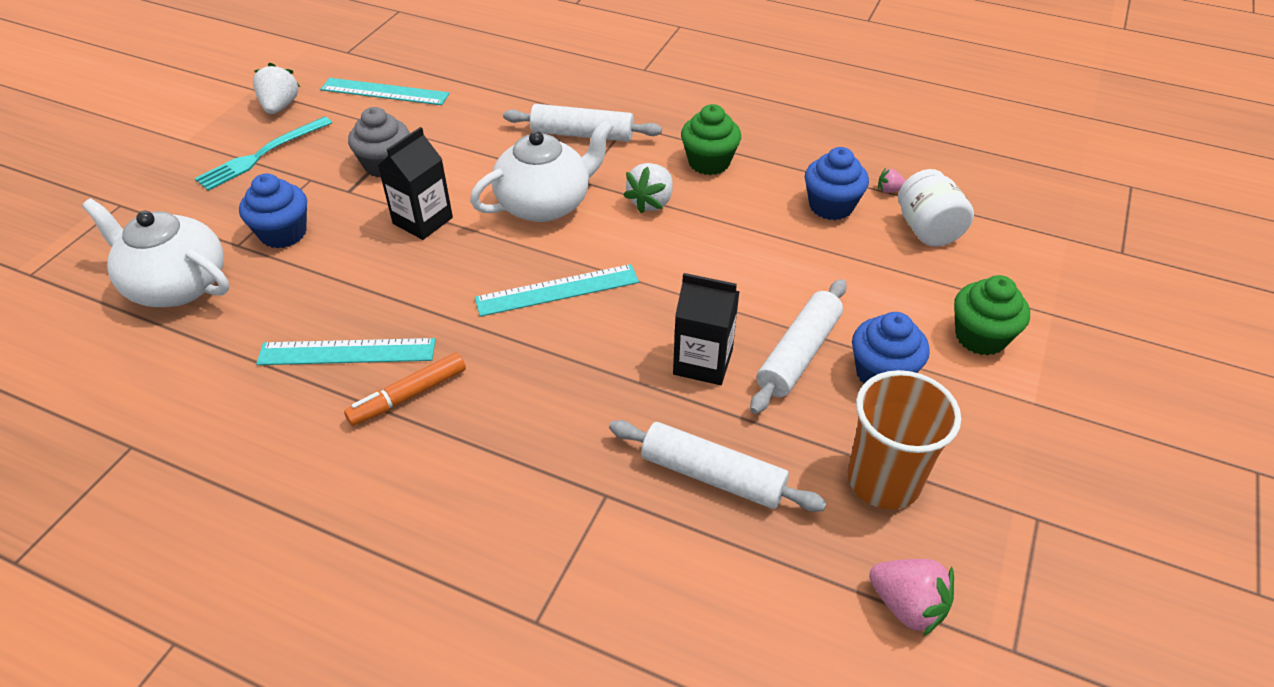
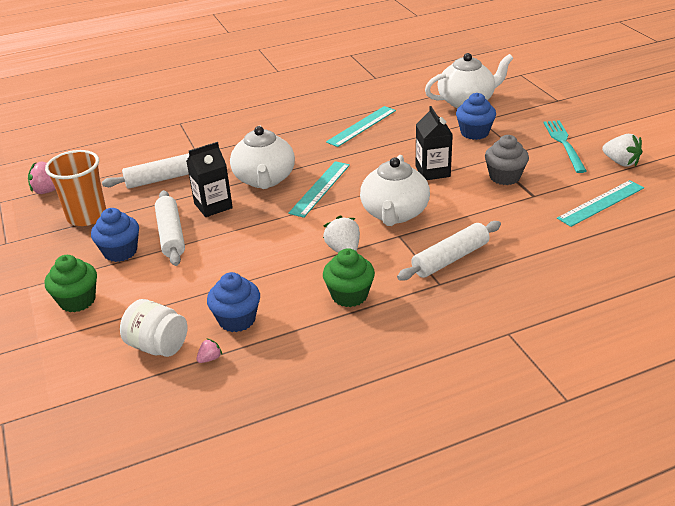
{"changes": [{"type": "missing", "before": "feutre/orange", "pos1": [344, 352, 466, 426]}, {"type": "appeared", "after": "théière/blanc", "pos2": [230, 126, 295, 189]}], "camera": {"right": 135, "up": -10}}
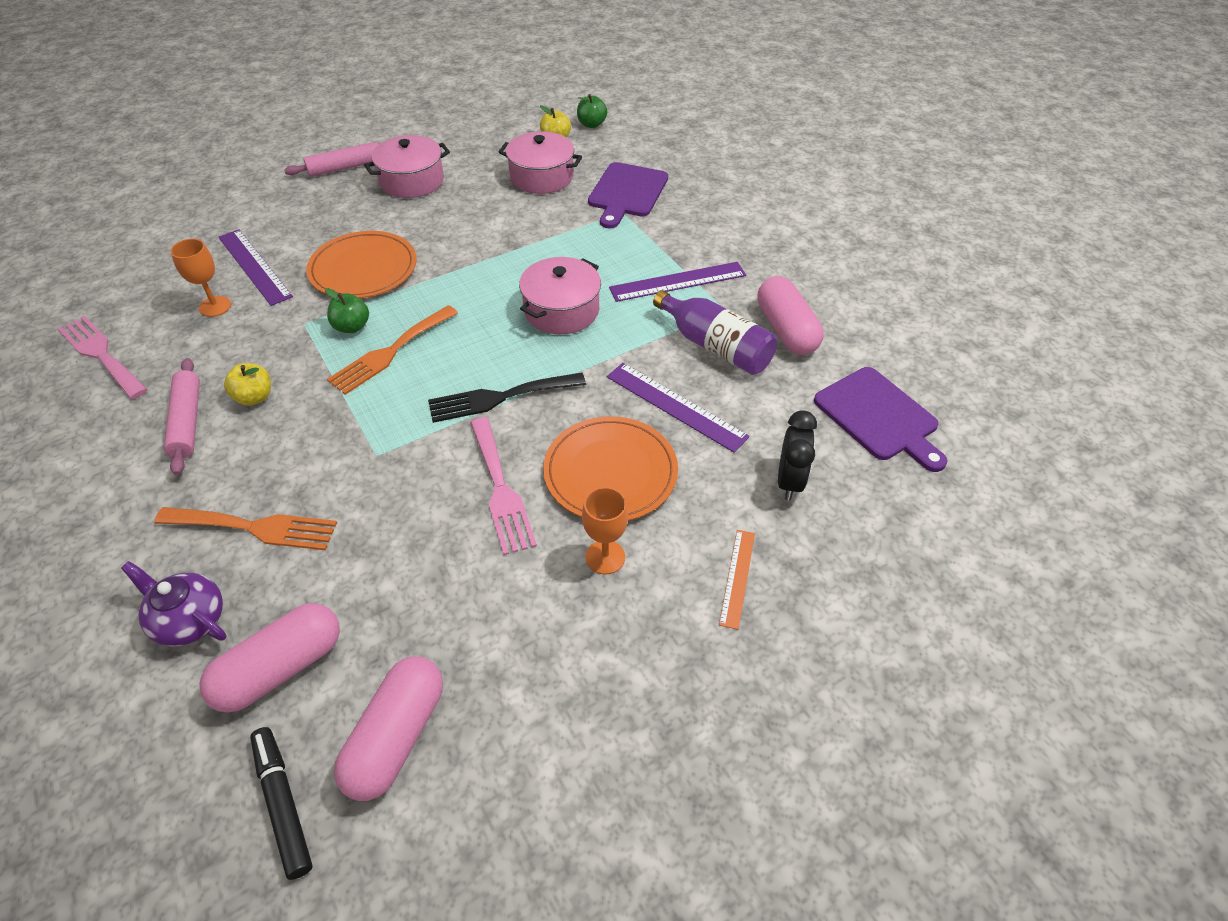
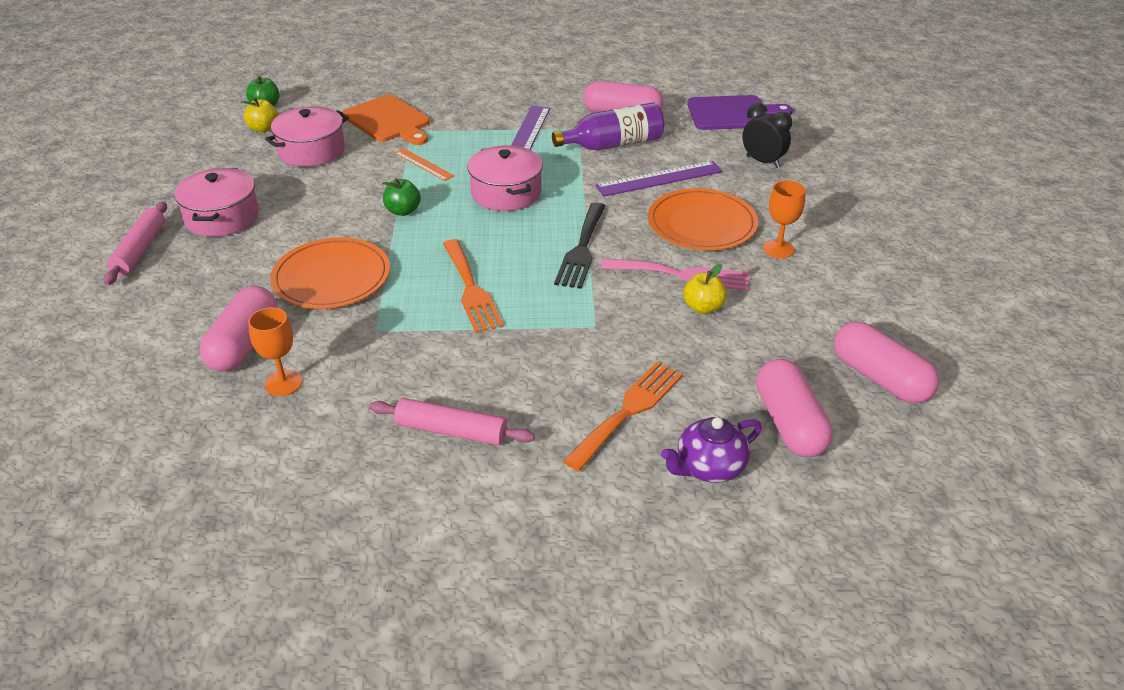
{"changes": [{"type": "missing", "before": "fourchette/rose", "pos1": [57, 316, 148, 399]}, {"type": "missing", "before": "feutre/noir", "pos1": [250, 727, 313, 880]}, {"type": "relocated", "before": "pomme/jaune", "pos1": [224, 363, 271, 406], "pos2": [683, 264, 726, 314]}, {"type": "relocated", "before": "pomme/vert", "pos1": [325, 288, 369, 333], "pos2": [382, 178, 421, 216]}, {"type": "relocated", "before": "règle/orange", "pos1": [719, 530, 755, 630], "pos2": [395, 148, 454, 181]}, {"type": "exchanged", "before": "règle/violet", "after": "gélule/rose", "pos1": [219, 229, 293, 306], "pos2": [200, 286, 277, 372]}, {"type": "colour", "before": "planche à découper/violet", "after": "planche à découper/orange", "pos1": [588, 162, 668, 229], "pos2": [342, 95, 430, 145]}], "camera": {"right": -60, "up": -10}}
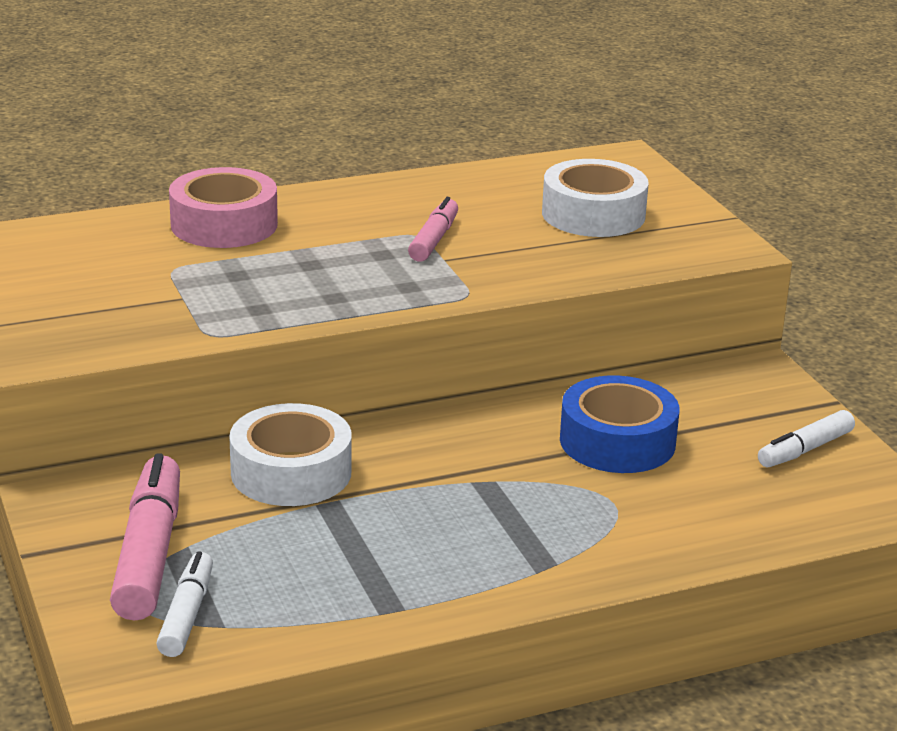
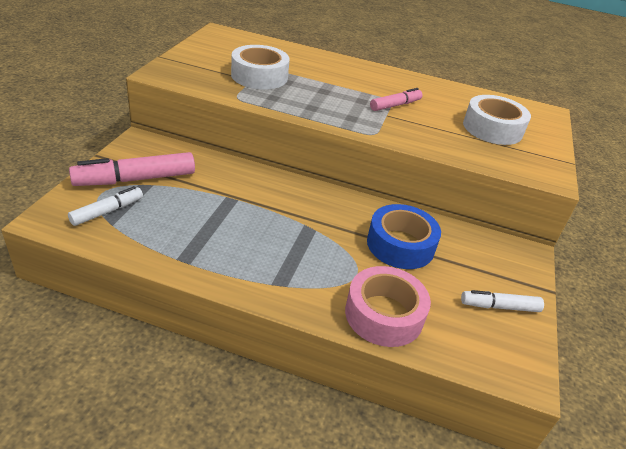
{"changes": [{"type": "relocated", "before": "ruban adhésif/rose", "pos1": [169, 167, 278, 248], "pos2": [345, 266, 431, 347]}, {"type": "relocated", "before": "ruban adhésif/blanc", "pos1": [229, 403, 352, 506], "pos2": [231, 45, 290, 90]}, {"type": "spun", "before": "feutre/rose", "pos1": [110, 453, 180, 621], "pos2": [69, 152, 195, 186], "turn": -150}], "camera": {"right": 35, "up": 10}}
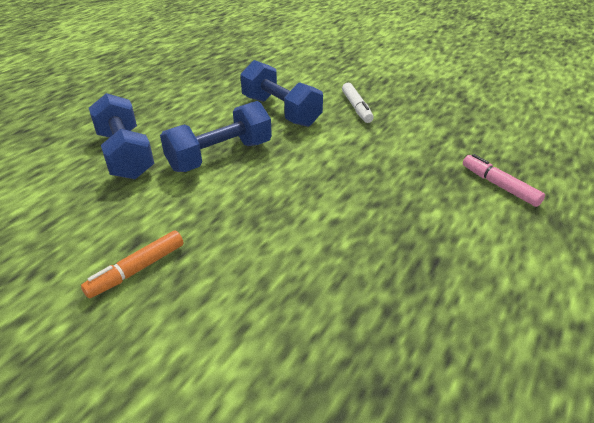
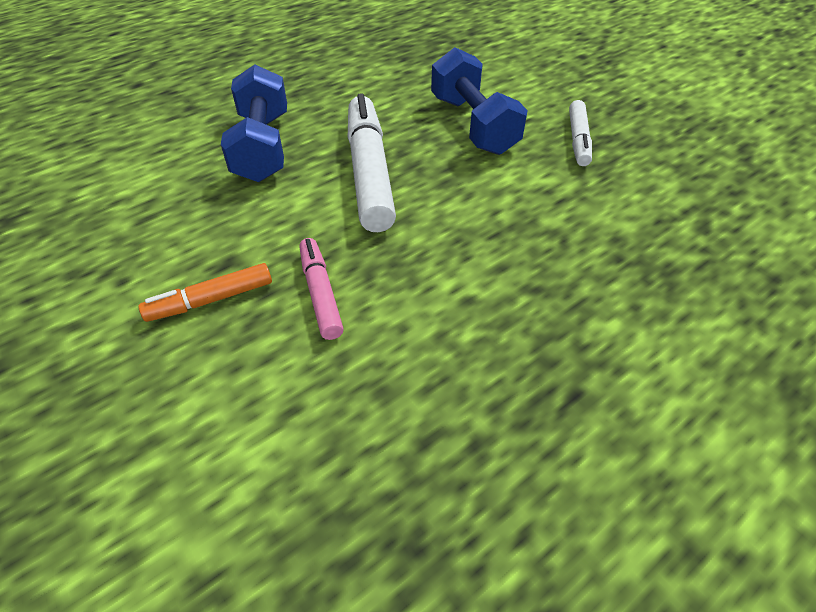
{"changes": [{"type": "relocated", "before": "feutre/rose", "pos1": [463, 154, 545, 207], "pos2": [299, 238, 344, 340]}, {"type": "exchanged", "before": "haltère/bleu", "after": "feutre/blanc", "pos1": [160, 101, 272, 172], "pos2": [348, 93, 396, 232]}], "camera": {"right": 20, "up": 10}}
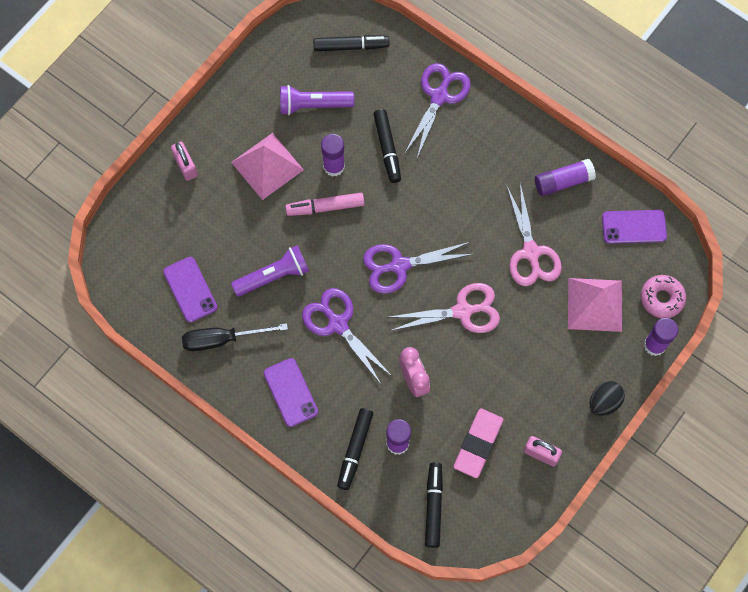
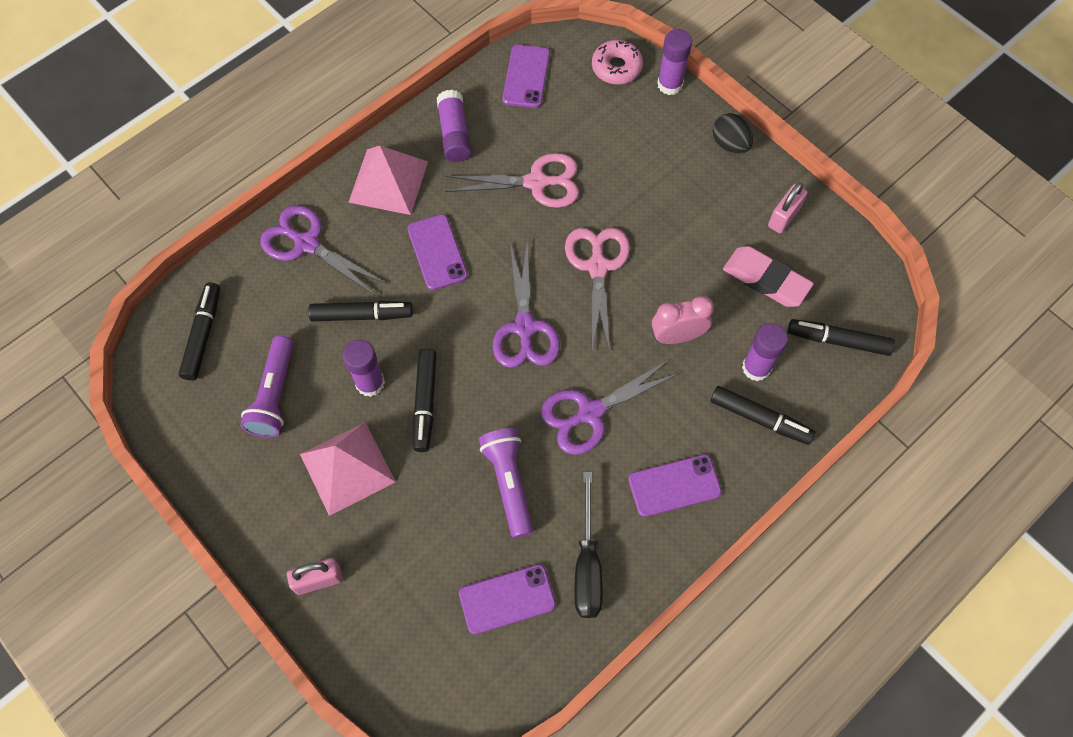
{"changes": [{"type": "appeared", "after": "téléphone/violet", "pos2": [407, 214, 468, 290]}, {"type": "relocated", "before": "pyramide/rose", "pos1": [568, 278, 622, 332], "pos2": [348, 146, 428, 215]}, {"type": "colour", "before": "feutre/rose", "after": "feutre/noir", "pos1": [285, 193, 365, 216], "pos2": [413, 348, 436, 452]}], "camera": {"right": -80, "up": -5}}
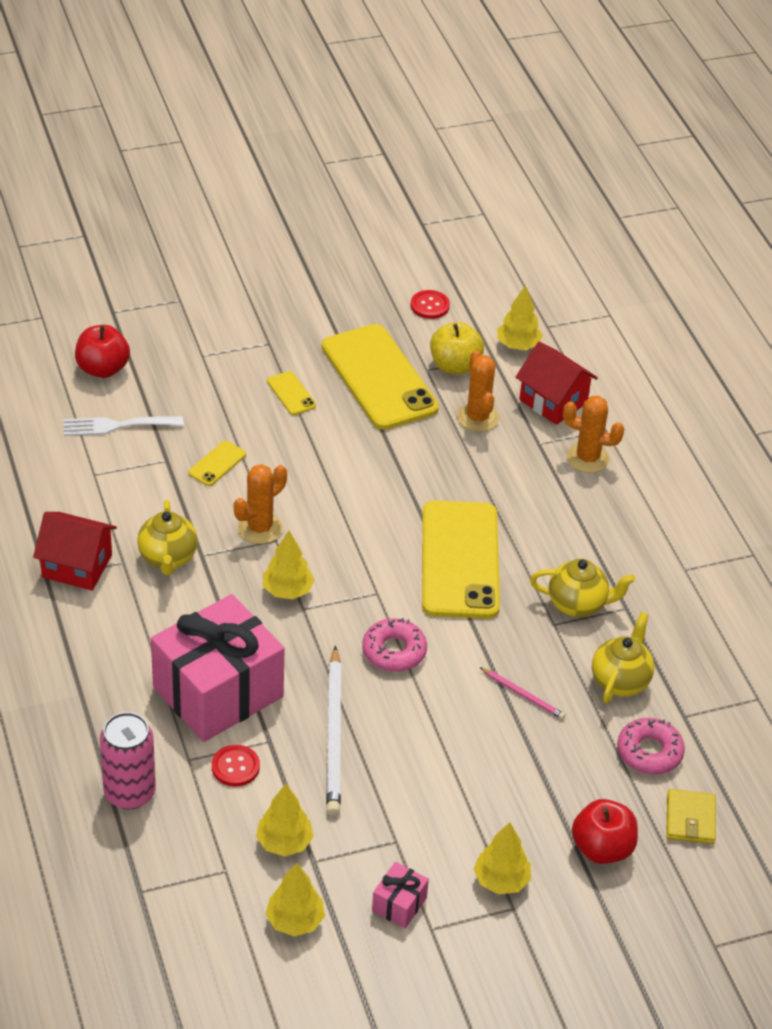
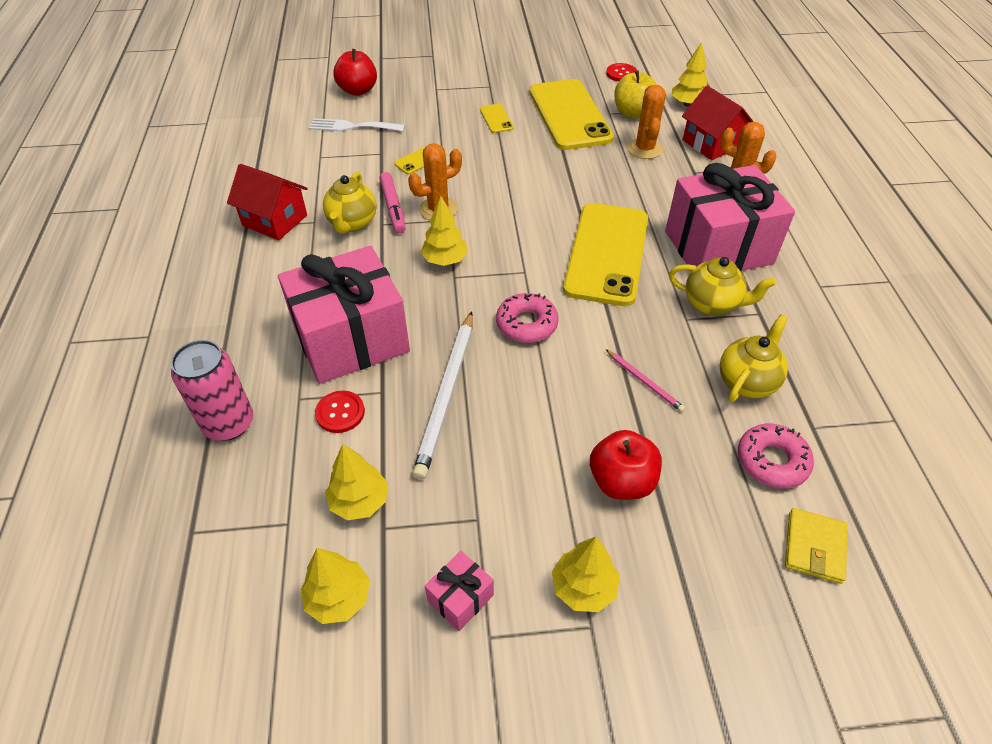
{"changes": [{"type": "appeared", "after": "feutre/rose", "pos2": [380, 172, 406, 233]}, {"type": "appeared", "after": "cadeau/rose", "pos2": [665, 163, 795, 271]}, {"type": "relocated", "before": "pomme/rouge", "pos1": [572, 799, 638, 864], "pos2": [590, 430, 662, 500]}], "camera": {"right": 15, "up": 5}}
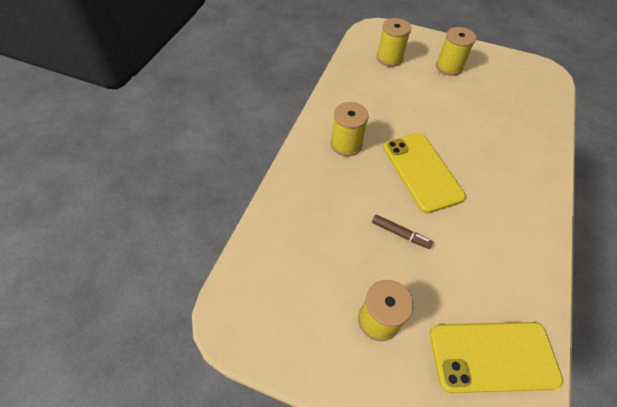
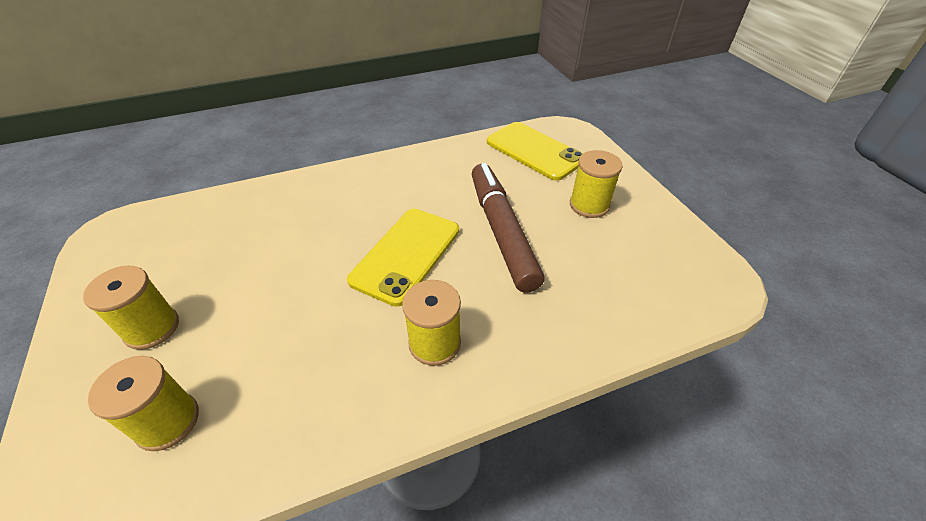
{"changes": [{"type": "size", "before": "feutre/marron", "pos1": [372, 215, 433, 249], "pos2": [472, 163, 545, 293], "scale": 2.4}], "camera": {"right": -130, "up": -10}}
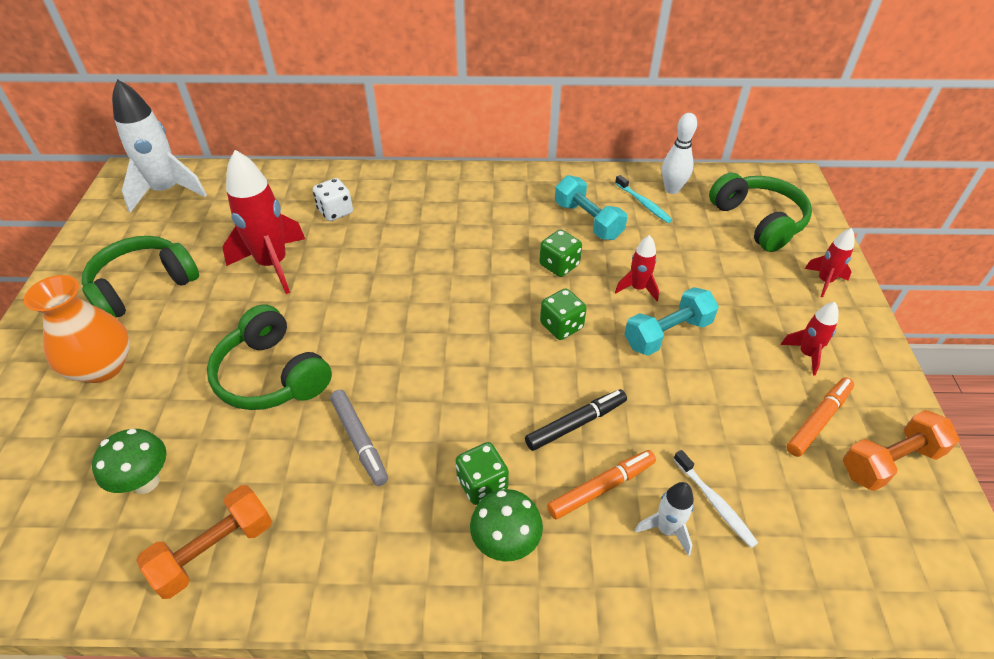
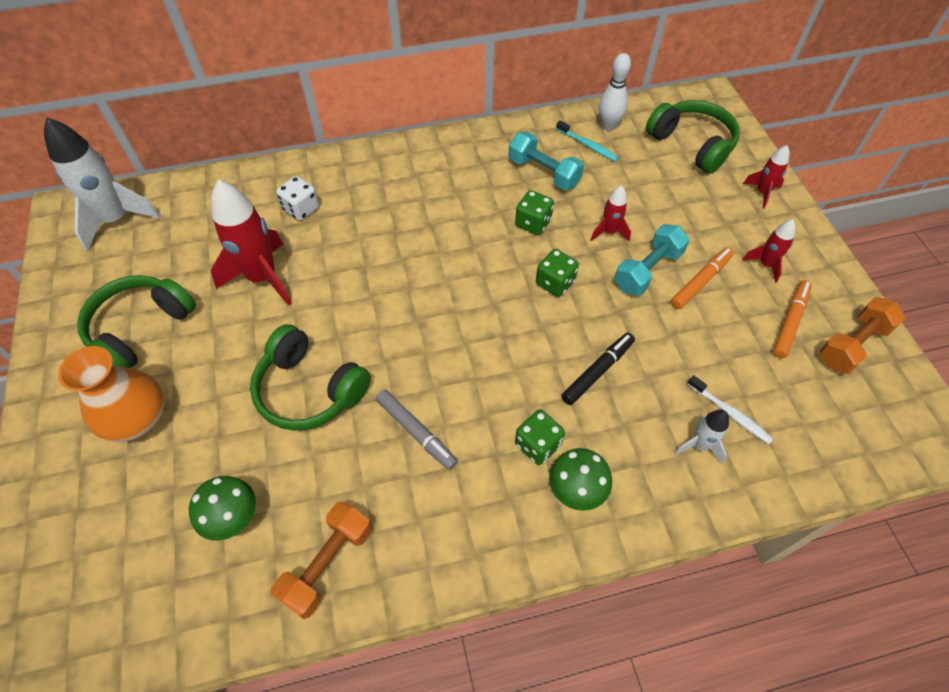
{"changes": [{"type": "relocated", "before": "feutre/orange", "pos1": [547, 450, 656, 519], "pos2": [670, 247, 734, 309]}], "camera": {"right": -15, "up": 10}}
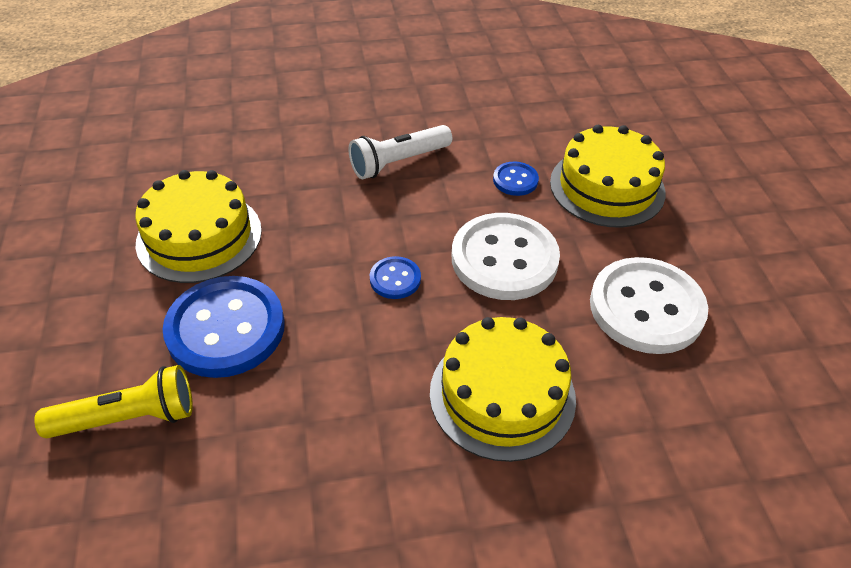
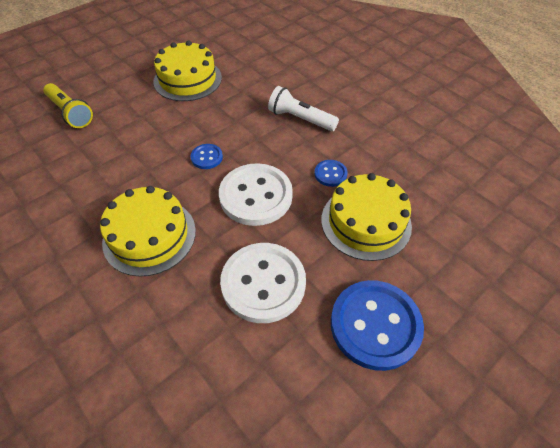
{"changes": [{"type": "relocated", "before": "bouton/bleu", "pos1": [162, 276, 285, 378], "pos2": [331, 280, 424, 371]}], "camera": {"right": 60, "up": 5}}
